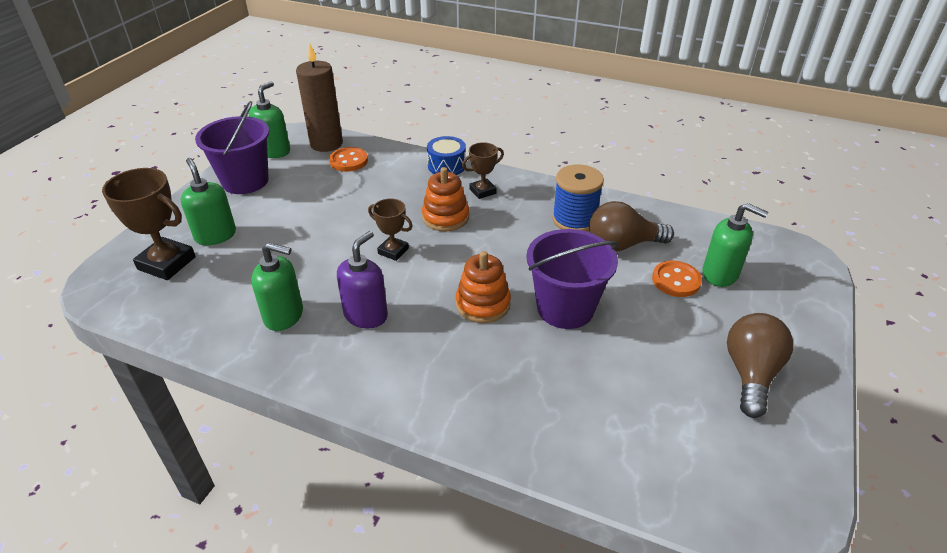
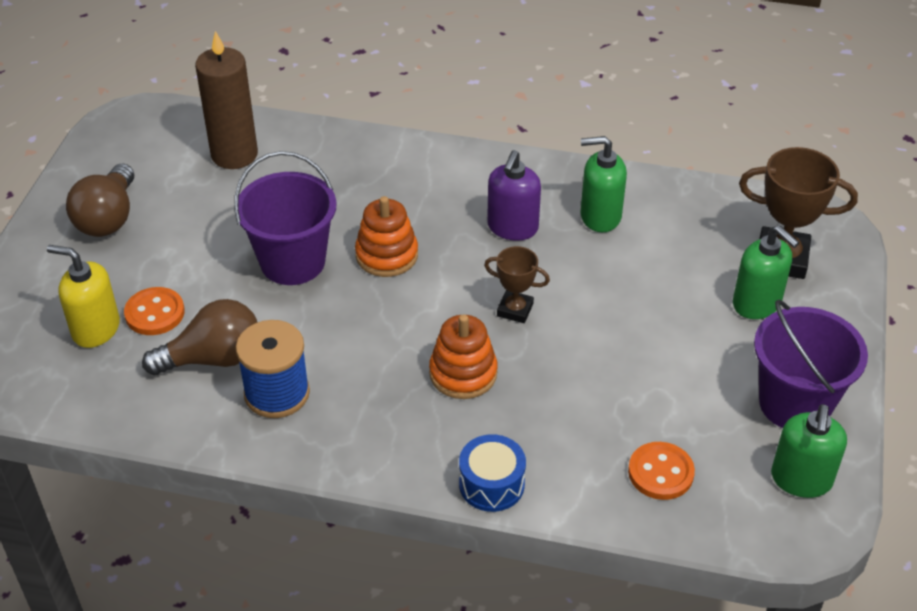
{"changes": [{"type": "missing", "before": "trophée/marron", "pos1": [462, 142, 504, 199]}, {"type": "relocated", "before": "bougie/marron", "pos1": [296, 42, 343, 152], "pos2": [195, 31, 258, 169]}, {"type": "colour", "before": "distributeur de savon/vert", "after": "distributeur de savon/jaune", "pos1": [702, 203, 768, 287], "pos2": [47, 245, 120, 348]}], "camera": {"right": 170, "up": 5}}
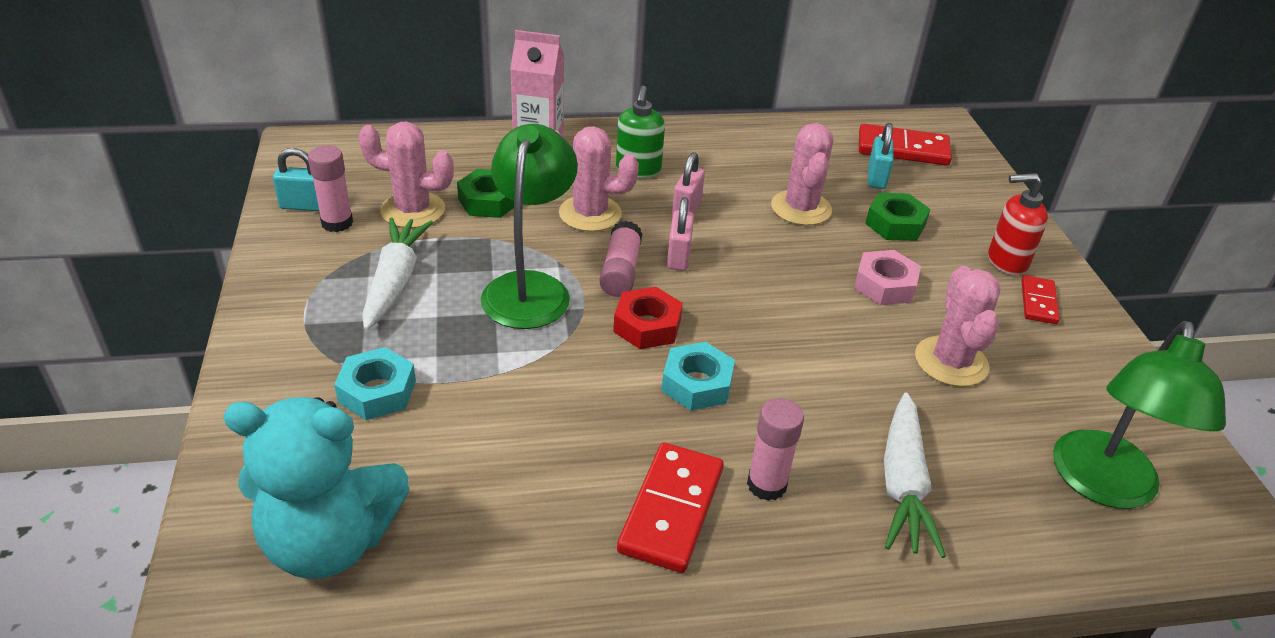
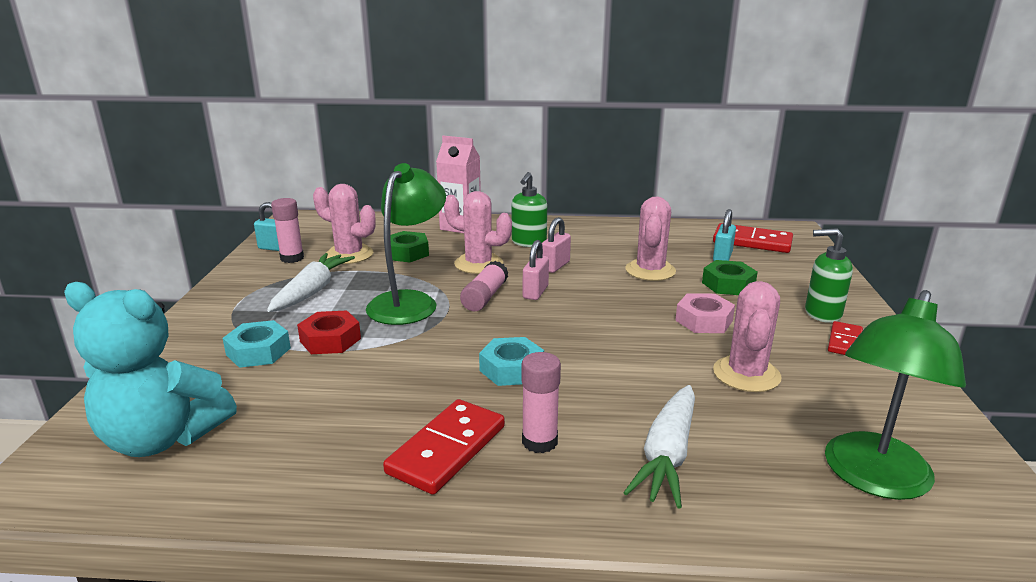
{"changes": [{"type": "relocated", "before": "écrou/rouge", "pos1": [613, 287, 683, 349], "pos2": [297, 311, 361, 354]}, {"type": "colour", "before": "distributeur de savon/rouge", "after": "distributeur de savon/vert", "pos1": [988, 173, 1048, 275], "pos2": [805, 228, 853, 323]}], "camera": {"right": 15, "up": -15}}
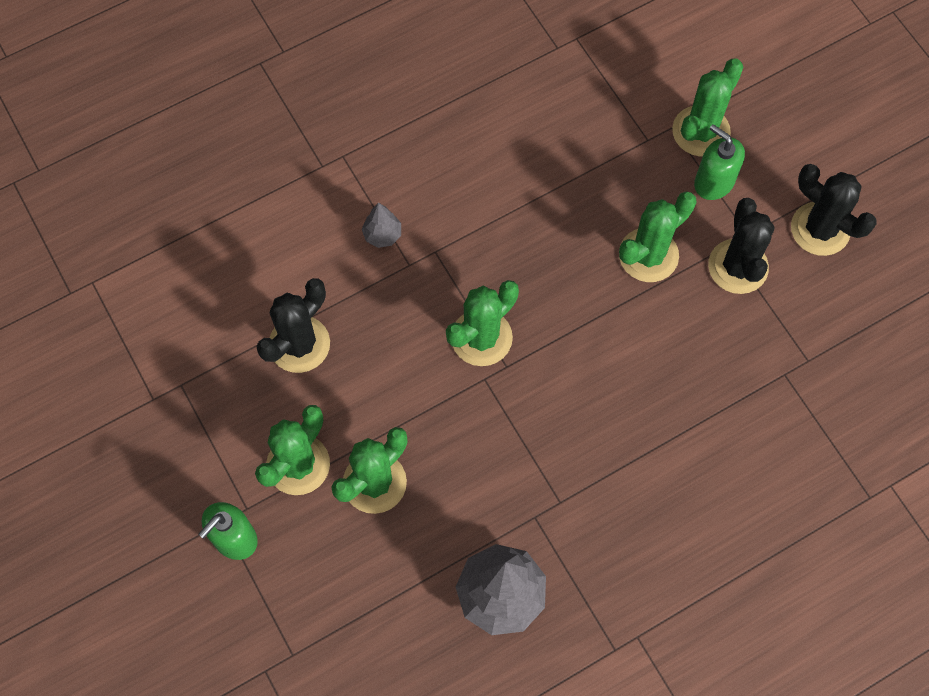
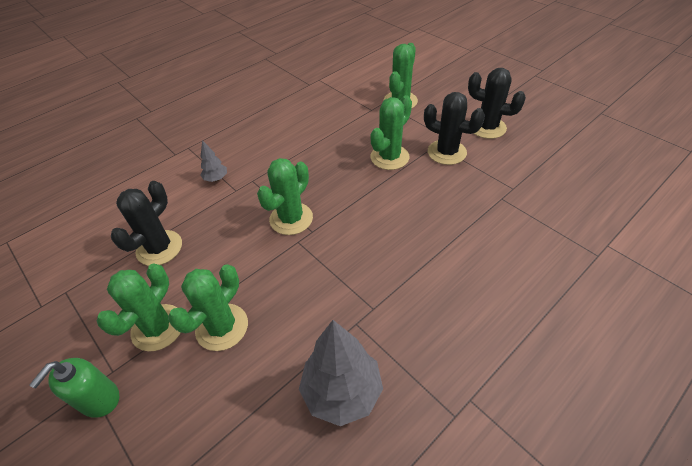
{"changes": [{"type": "missing", "before": "distributeur de savon/vert", "pos1": [694, 124, 745, 200]}, {"type": "spun", "before": "cactus/noir", "pos1": [708, 198, 774, 294], "pos2": [424, 92, 485, 165], "turn": -45}], "camera": {"right": -10, "up": -20}}
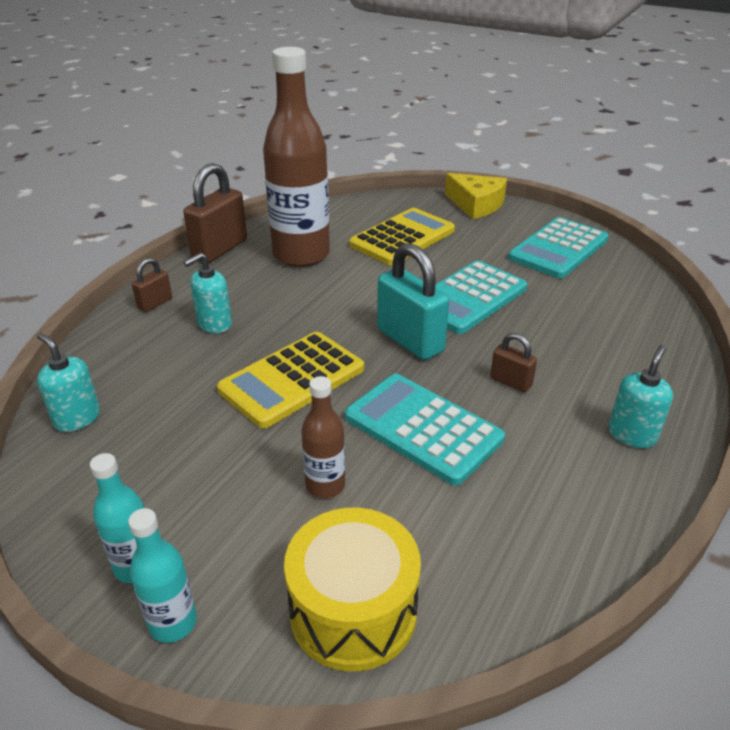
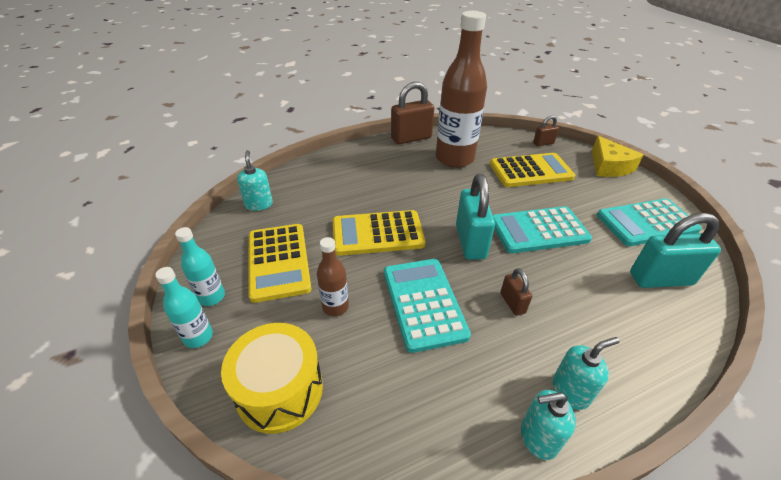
{"changes": [{"type": "appeared", "after": "calculatrice/jaune", "pos2": [249, 224, 311, 303]}, {"type": "appeared", "after": "cadenas/turquoise", "pos2": [630, 213, 721, 288]}, {"type": "relocated", "before": "cadenas/marron", "pos1": [132, 258, 172, 312], "pos2": [533, 116, 559, 146]}, {"type": "relocated", "before": "distributeur de savon/turquoise", "pos1": [184, 253, 232, 333], "pos2": [521, 390, 576, 460]}], "camera": {"right": 35, "up": 5}}
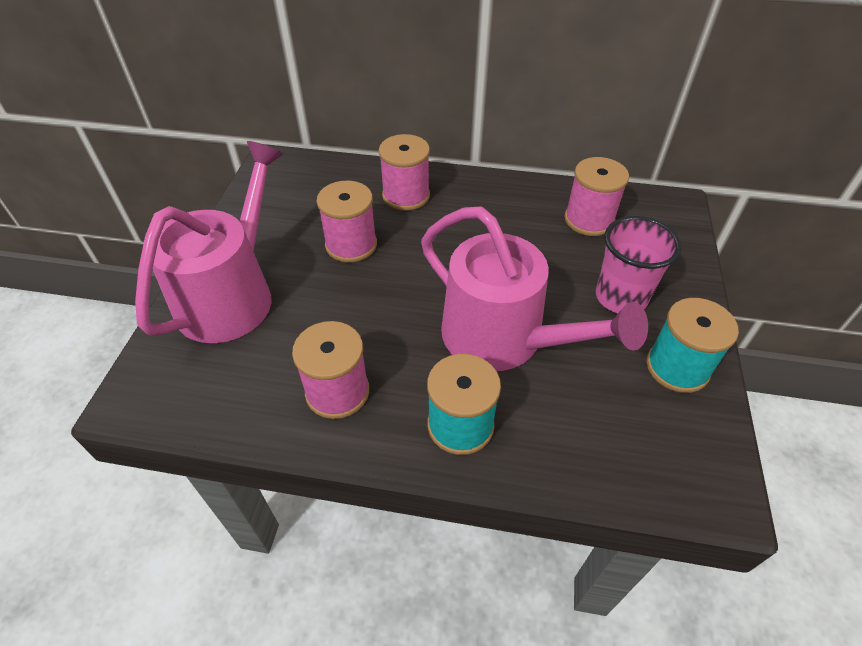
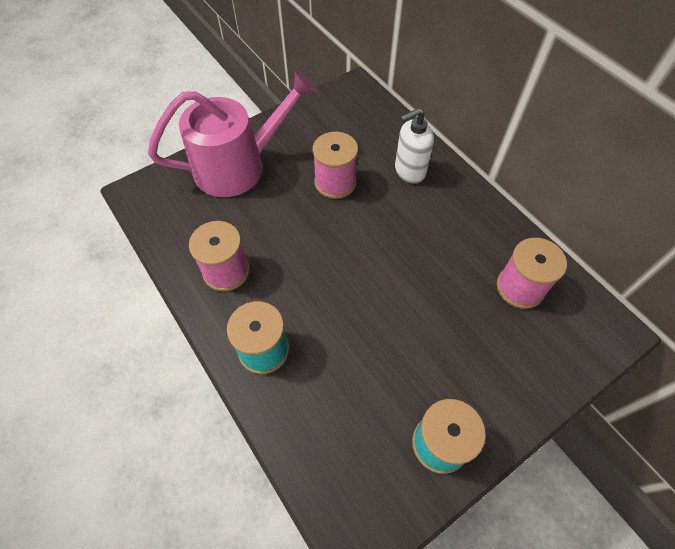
{"changes": [{"type": "missing", "before": "arrosoir/rose", "pos1": [421, 207, 648, 371]}, {"type": "missing", "before": "gobelet/rose", "pos1": [596, 216, 682, 313]}, {"type": "exchanged", "before": "bobine/rose", "after": "distributeur de savon/blanc", "pos1": [379, 134, 430, 211], "pos2": [395, 108, 434, 184]}], "camera": {"right": 45, "up": 10}}
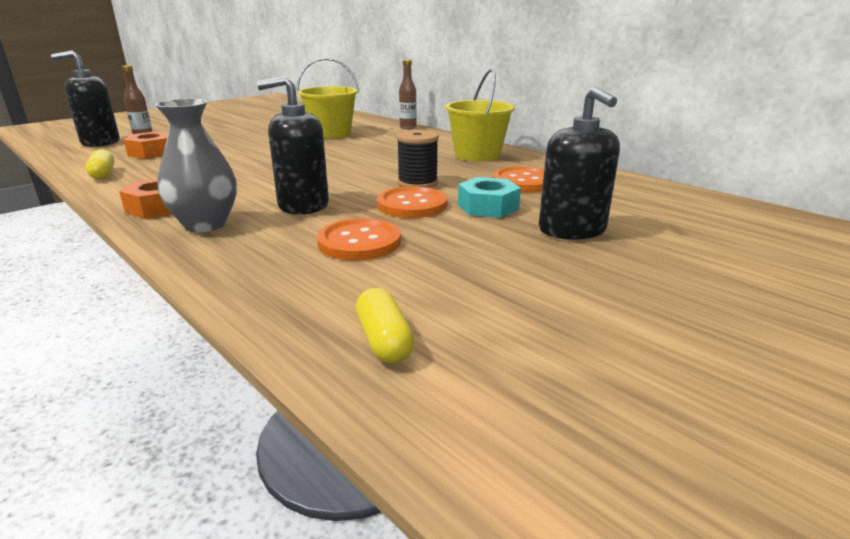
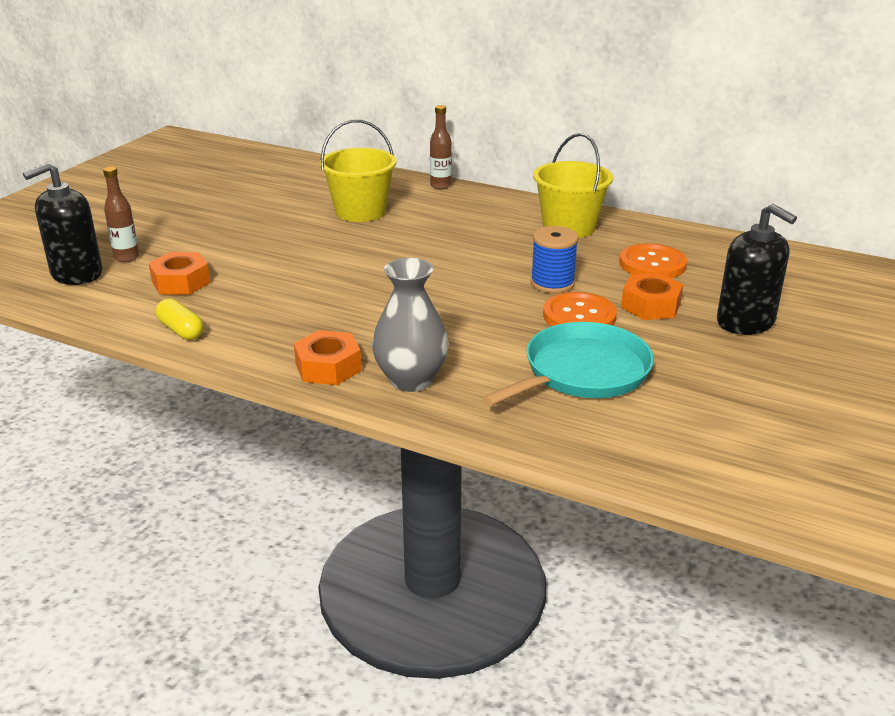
{"changes": [{"type": "missing", "before": "distributeur de savon/noir", "pos1": [257, 76, 329, 215]}, {"type": "missing", "before": "gélule/jaune", "pos1": [356, 288, 415, 363]}, {"type": "exchanged", "before": "bouton/orange", "after": "poêle/turquoise", "pos1": [317, 218, 401, 260], "pos2": [482, 322, 654, 406]}, {"type": "colour", "before": "bobine/noir", "after": "bobine/bleu", "pos1": [396, 130, 439, 188], "pos2": [531, 226, 579, 293]}, {"type": "colour", "before": "écrou/turquoise", "after": "écrou/orange", "pos1": [458, 177, 521, 218], "pos2": [621, 273, 683, 320]}], "camera": {"right": -20, "up": 5}}
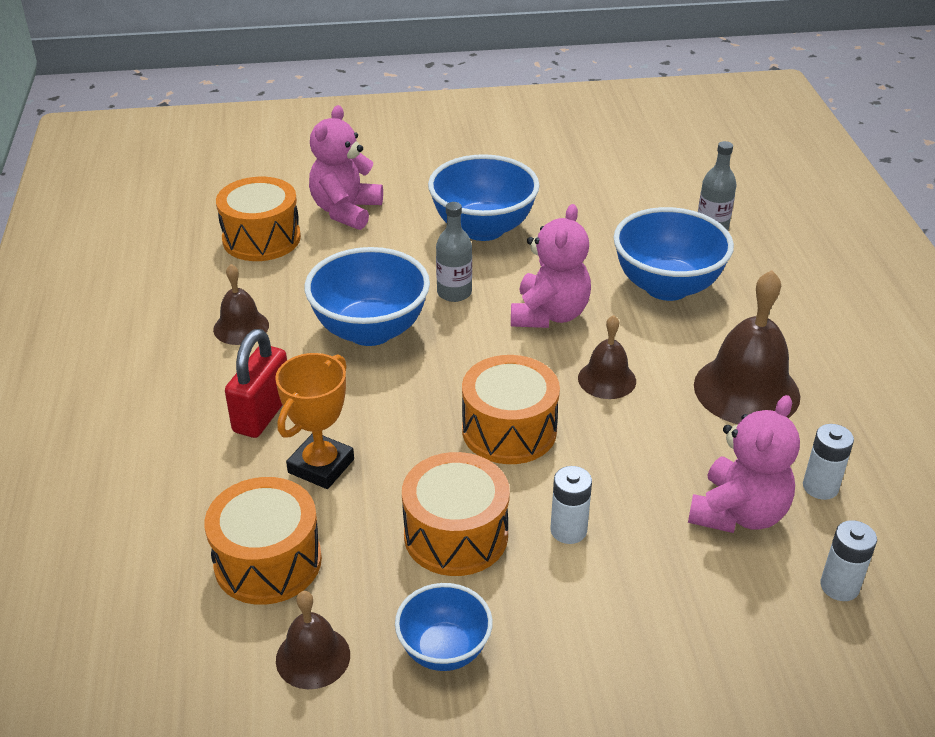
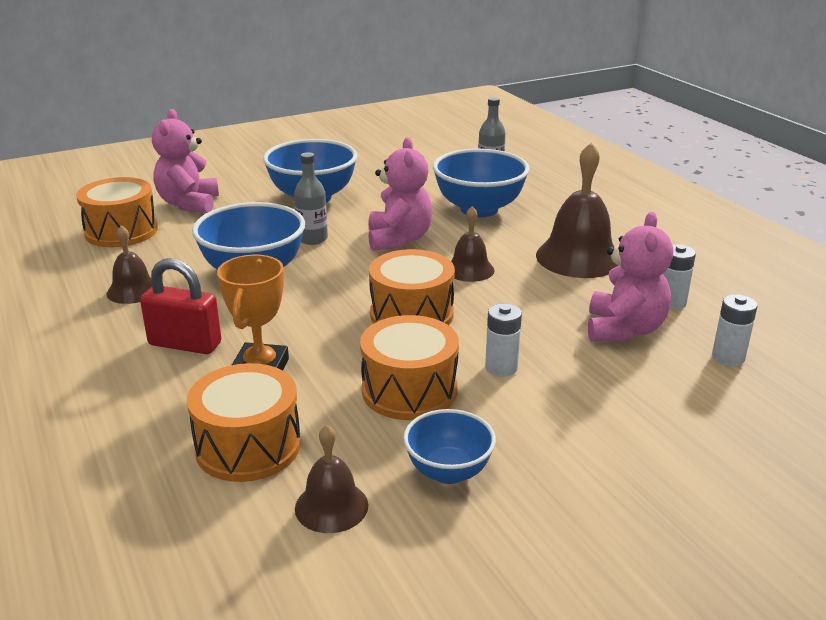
{"changes": [{"type": "spun", "before": "cadenas/rouge", "pos1": [225, 329, 287, 438], "pos2": [140, 258, 221, 354], "turn": -75}], "camera": {"right": -20, "up": -10}}
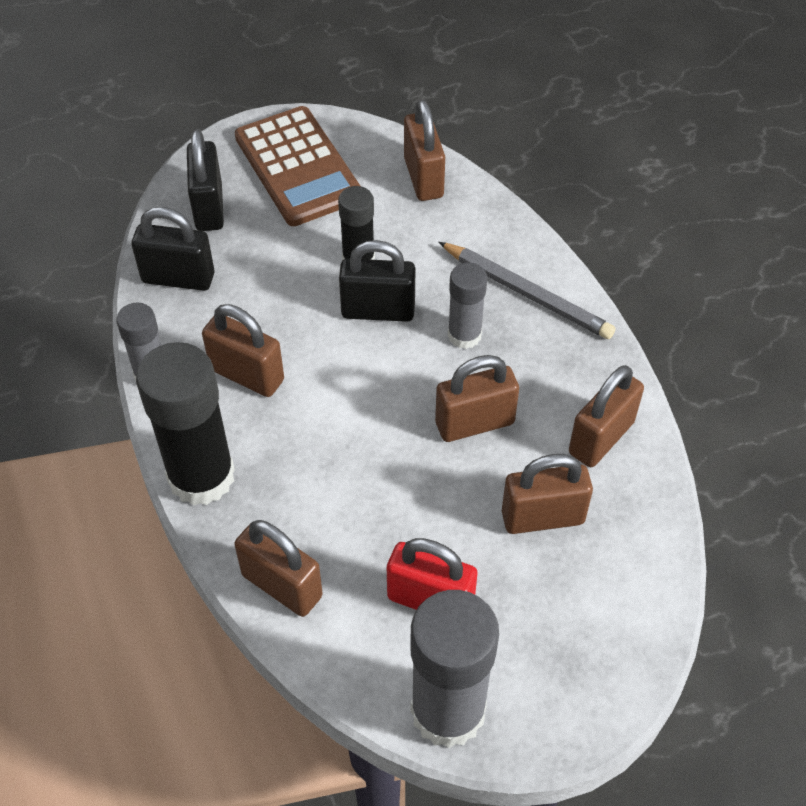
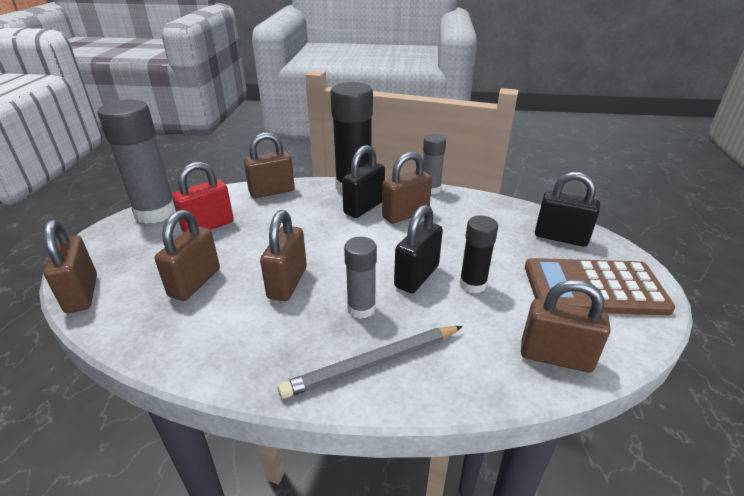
{"changes": [{"type": "relocated", "before": "cadenas/noir", "pos1": [131, 207, 214, 291], "pos2": [342, 145, 385, 218]}, {"type": "relocated", "before": "cadenas/marron", "pos1": [569, 365, 644, 467], "pos2": [43, 220, 97, 313]}], "camera": {"right": 120, "up": -20}}
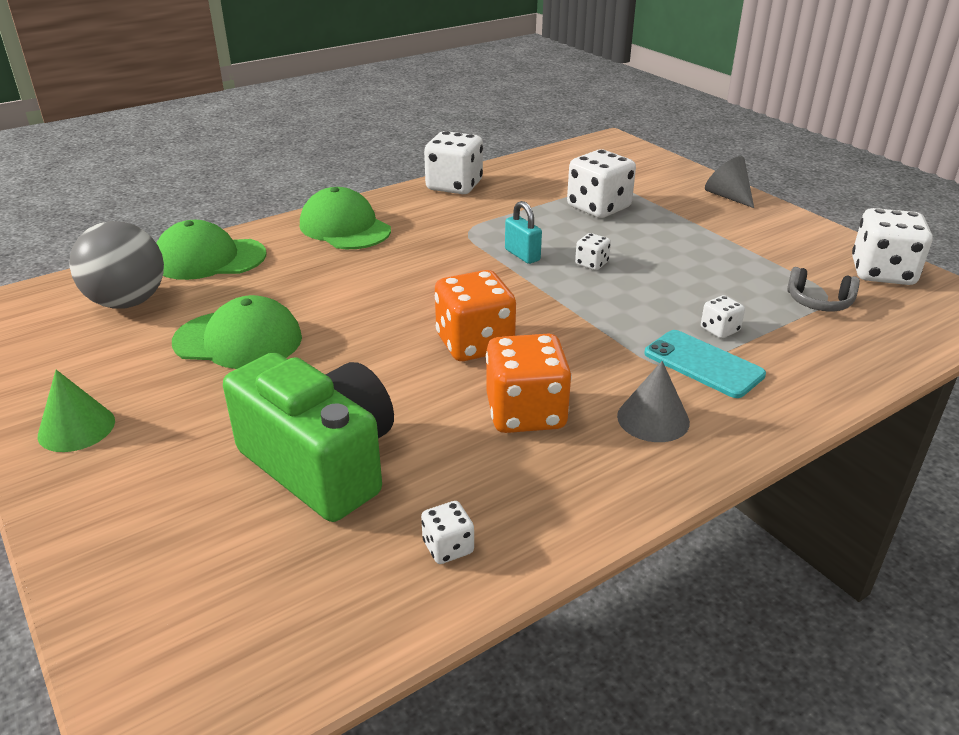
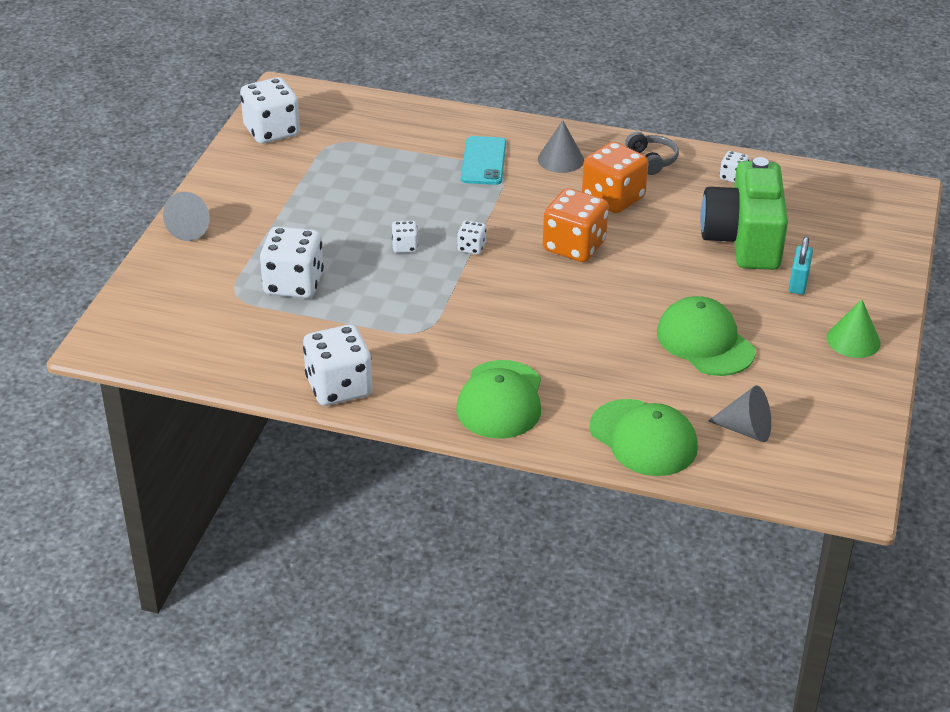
{"changes": [{"type": "relocated", "before": "cadenas/turquoise", "pos1": [505, 201, 542, 264], "pos2": [789, 237, 813, 295]}, {"type": "relocated", "before": "dé/blanc", "pos1": [701, 295, 745, 338], "pos2": [457, 220, 486, 255]}, {"type": "relocated", "before": "casque audio/gris", "pos1": [787, 267, 860, 311], "pos2": [625, 132, 679, 175]}, {"type": "exchanged", "before": "balle/gris", "after": "cône/gris", "pos1": [70, 221, 164, 308], "pos2": [708, 385, 771, 442]}], "camera": {"right": -130, "up": 5}}
